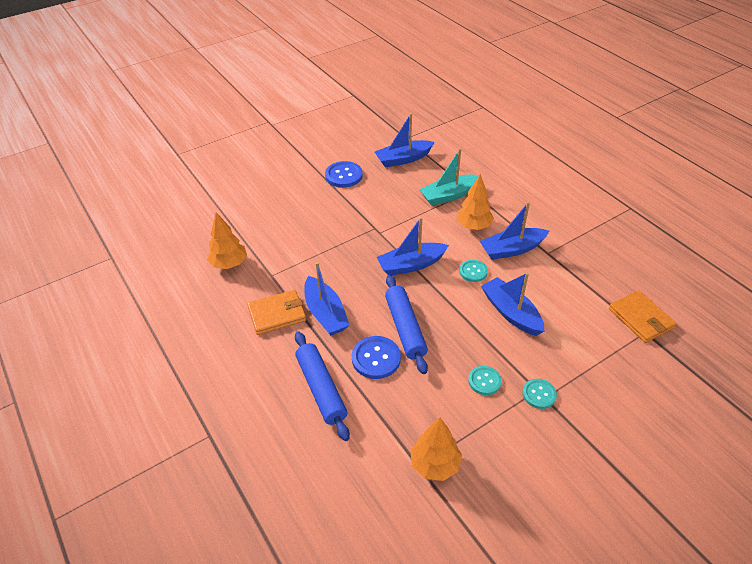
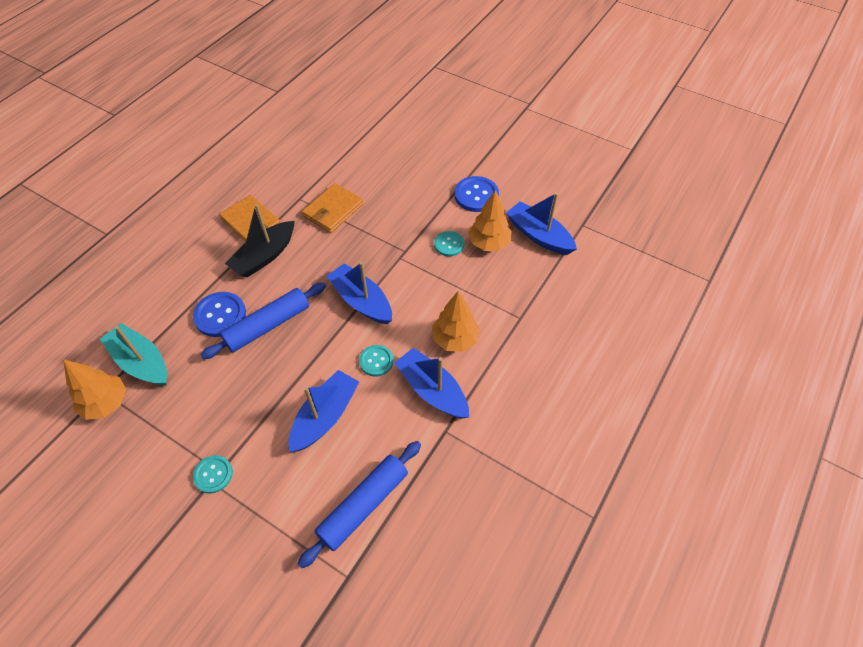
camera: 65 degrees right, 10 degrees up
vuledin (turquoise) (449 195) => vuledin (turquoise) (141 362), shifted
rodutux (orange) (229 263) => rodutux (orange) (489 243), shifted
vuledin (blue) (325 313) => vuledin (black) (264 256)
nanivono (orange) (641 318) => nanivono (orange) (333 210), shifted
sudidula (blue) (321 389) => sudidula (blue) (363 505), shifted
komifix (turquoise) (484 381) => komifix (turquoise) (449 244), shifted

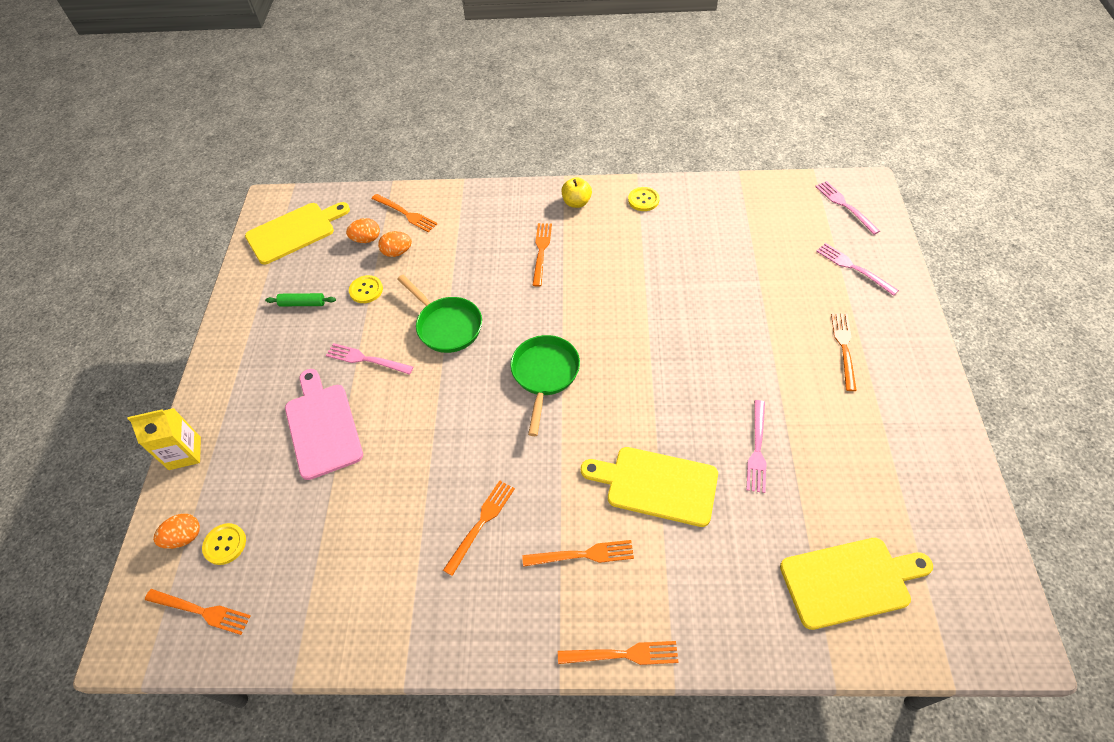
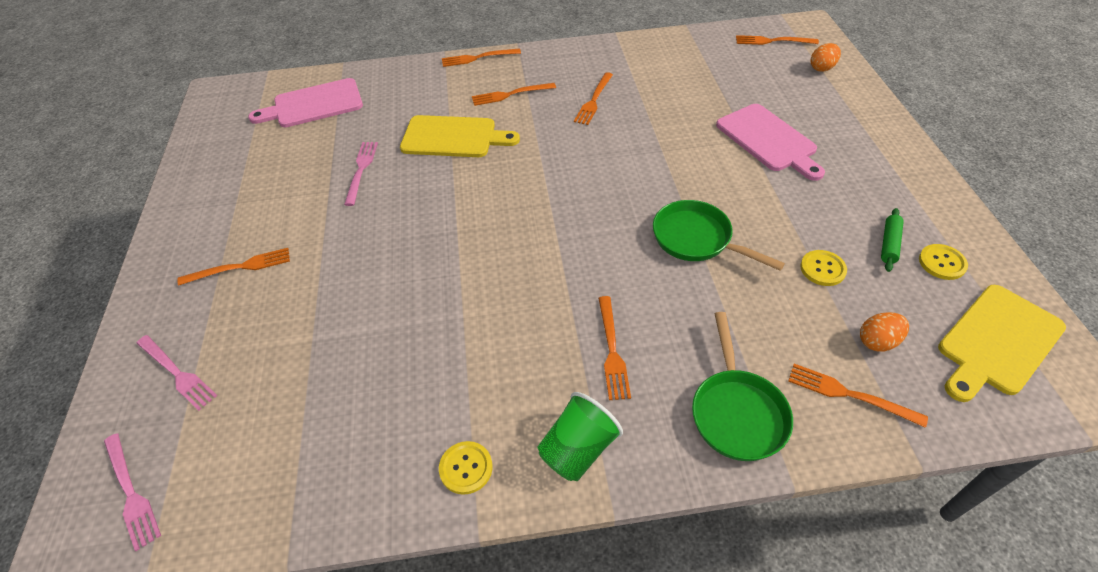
camera: 170 degrees right, 5 degrees down
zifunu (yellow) (576 202) => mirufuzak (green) (578 449)
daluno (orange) (397 252) => nothing
sudidula (green) (302 303) => sudidula (green) (889 244), 60 degrees counterclockwise
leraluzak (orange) (844 347) => leraluzak (orange) (240 267), 105 degrees counterclockwise
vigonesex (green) (545 375) => vigonesex (green) (737 412), shifted
leraluzak (pink) (366 359) => nothing
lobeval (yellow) (185 453) => nothing
komifix (yellow) (225 544) => komifix (yellow) (942 263), shifted
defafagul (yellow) (849 581) => defafagul (pink) (314 104)

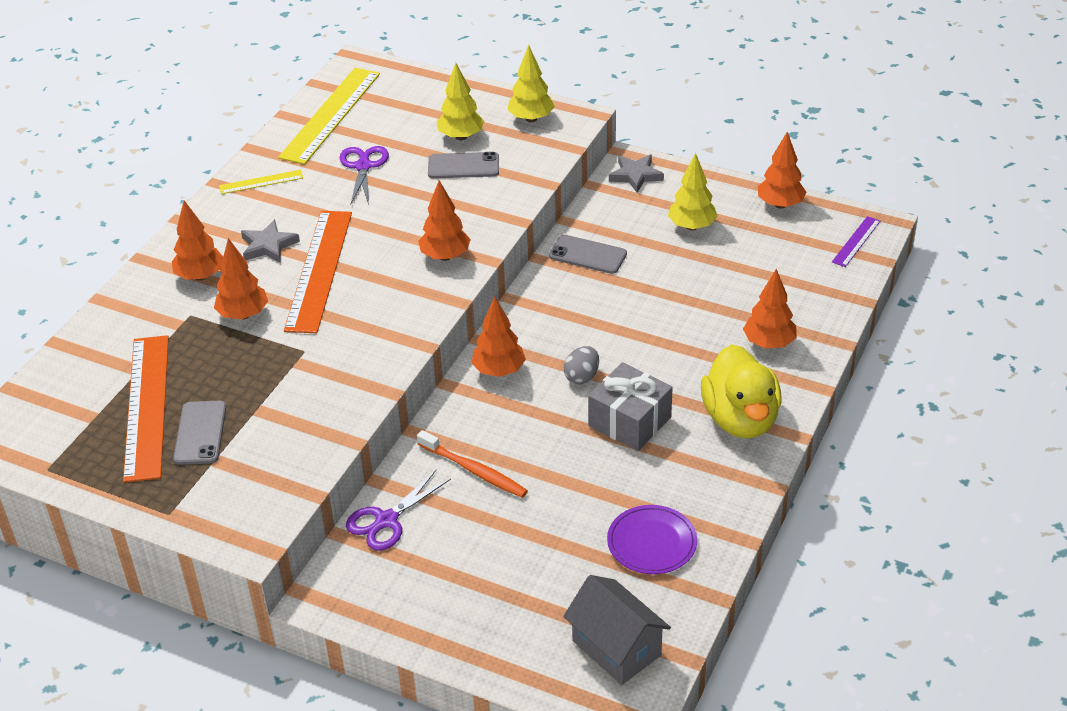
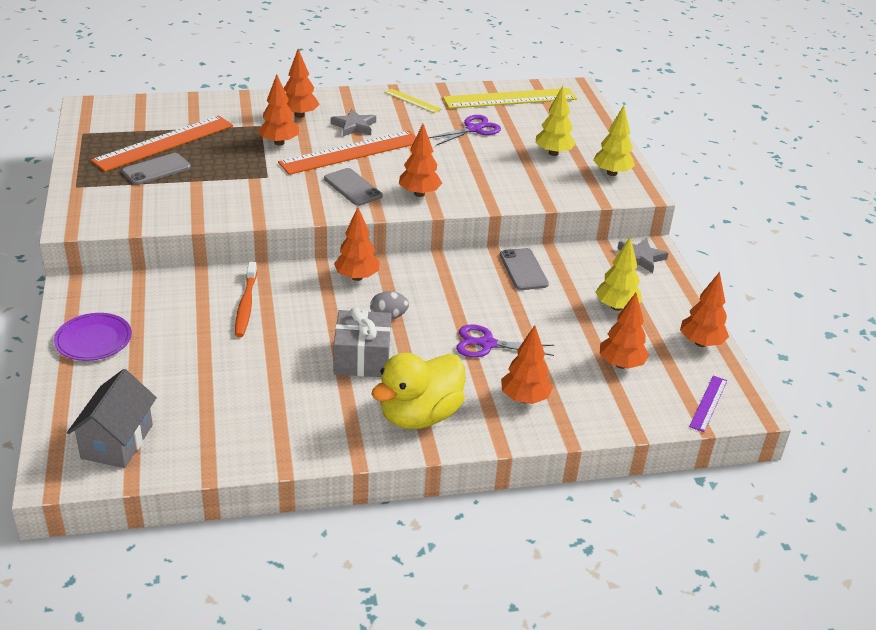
camera: 50 degrees right, 5 degrees down
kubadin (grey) (463 166) => kubadin (grey) (353 187), shifted
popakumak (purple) (856 241) => popakumak (purple) (708 403), 60 degrees counterclockwise
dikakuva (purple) (386 520) => dikakuva (purple) (487 344), shifted
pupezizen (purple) (652 542) => pupezizen (purple) (93 340), shifted
nothing => rodutux (orange) (621 364)

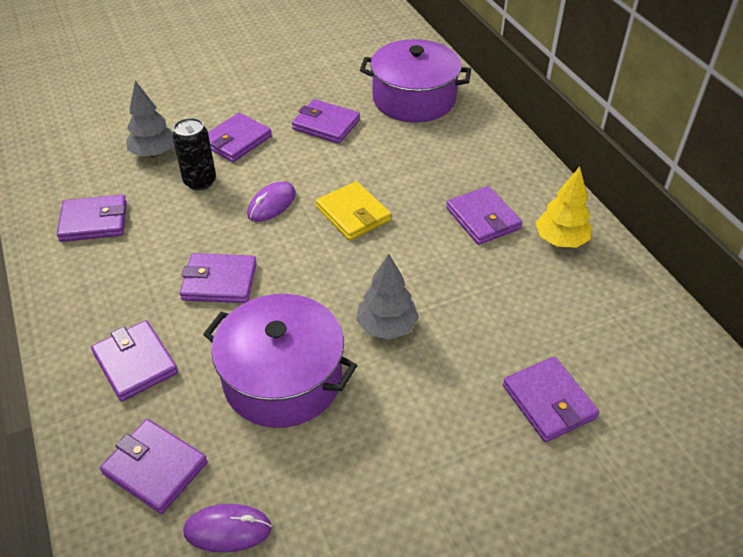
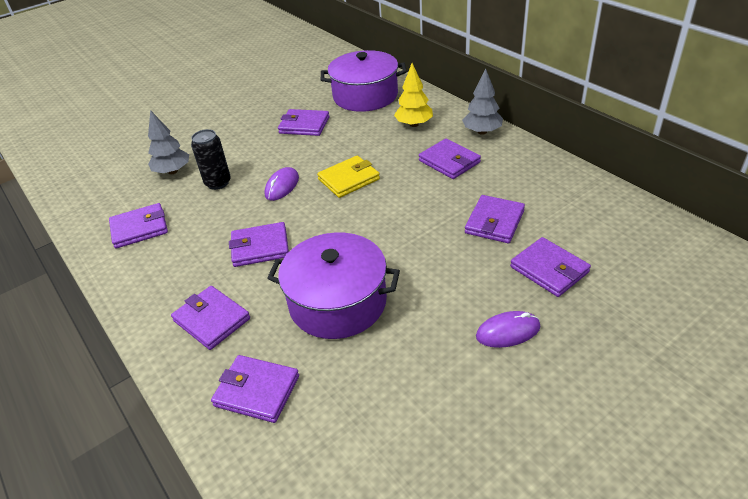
camera: 10 degrees left, 5 degrees down
nanivono (purple) (236 141) => nanivono (purple) (494 222), shifted
rodutux (yellow) (560 240) => rodutux (yellow) (414 124), shifted
nanivono (yellow) (353 214) => nanivono (yellow) (349 179), 75 degrees counterclockwise
rodutux (grey) (386 327) => rodutux (grey) (482 132), shifted
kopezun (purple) (228 529) => kopezun (purple) (508 332), shifted

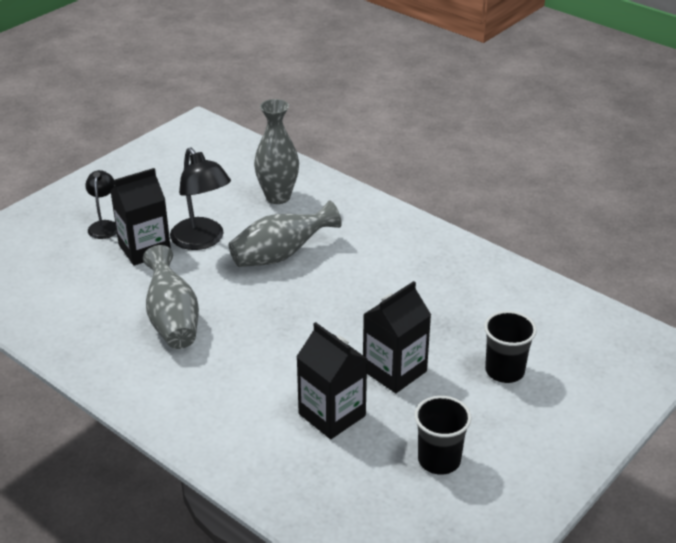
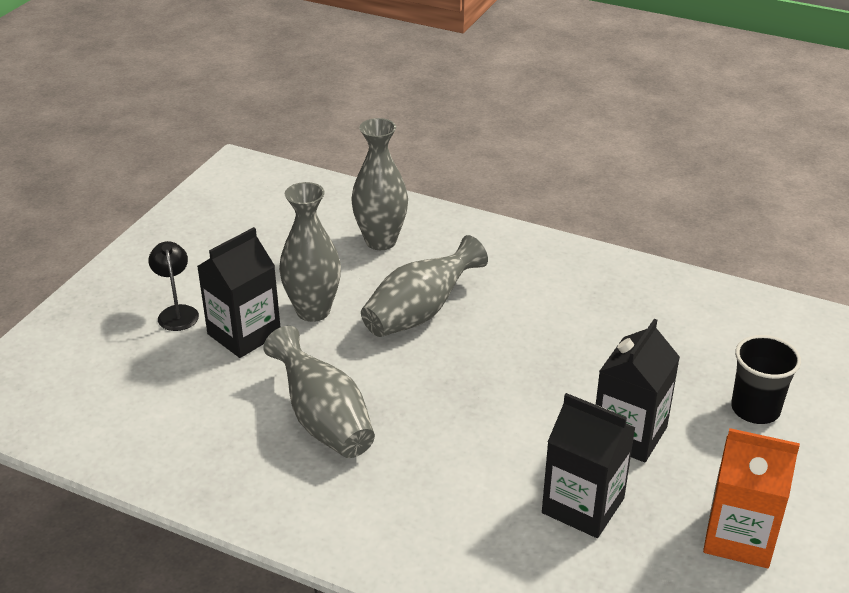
camera: 15 degrees left, 0 degrees up
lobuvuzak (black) (202 240) => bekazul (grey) (313 311)
mirufuzak (black) (439 460) => lobeval (orange) (739 537)

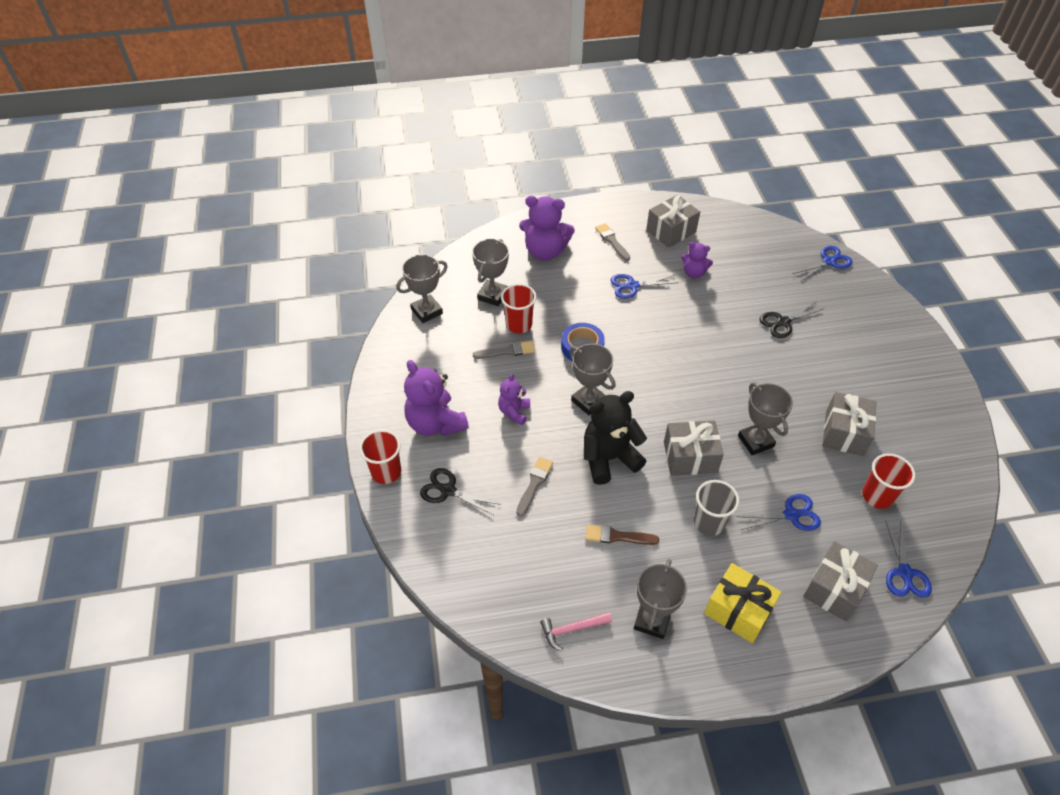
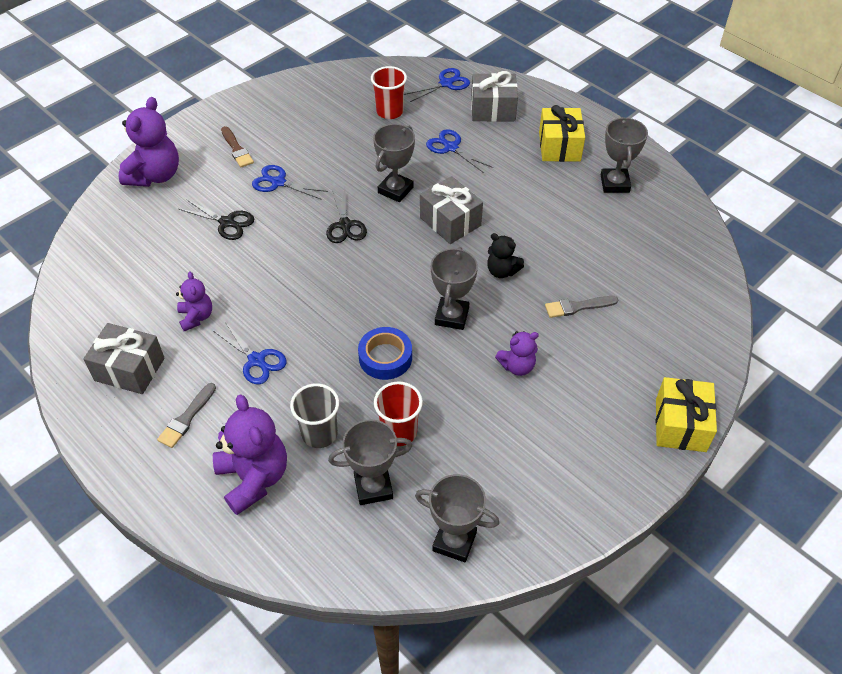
camera: 125 degrees left, 0 degrees up
dikakuva (blue) (829 261) => dikakuva (blue) (278 182), shifted
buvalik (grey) (507 351) => nothing
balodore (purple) (435 423) => balodore (purple) (155 175), shifted
balodore (black) (609 458) => balodore (black) (502 271), x0.56
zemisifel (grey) (844 433) => nothing
mirufuzak (red) (386 472) => zemisifel (yellow) (680 425)
dikakuva (black) (448 490) => dikakuva (black) (345 225), shifted
mirufuzak (grey) (709 523) => mirufuzak (grey) (319 434), shifted
buvalik (brown) (617 536) => buvalik (brown) (237 149), shifted
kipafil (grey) (652 620) => kipafil (grey) (614 184), 75 degrees counterclockwise
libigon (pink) (572 629) => nothing

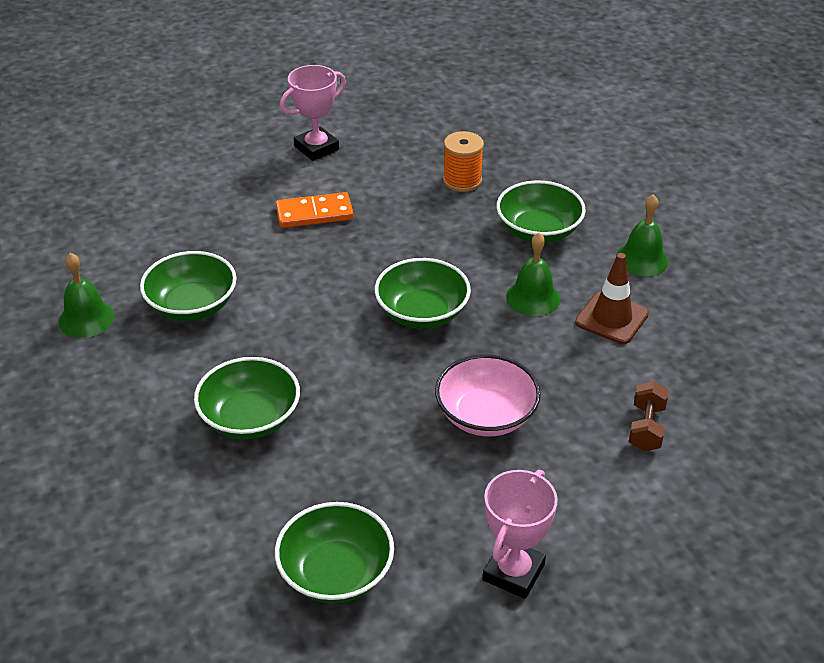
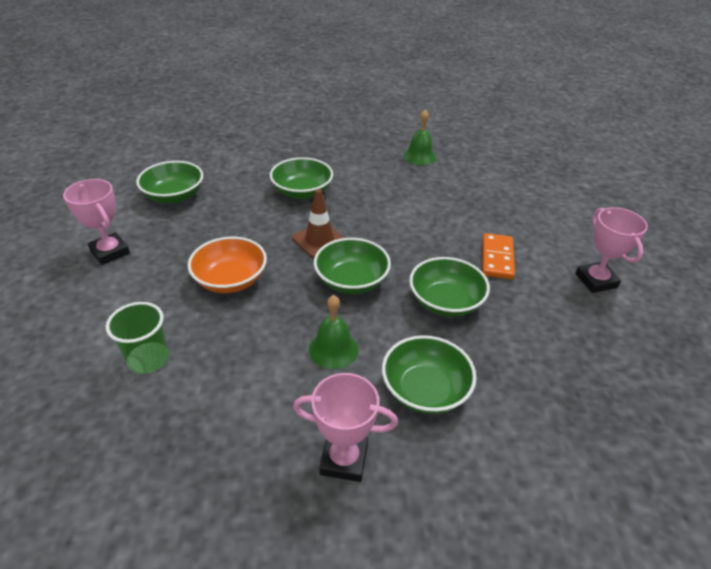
camera: 110 degrees right, 0 degrees up
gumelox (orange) (462 181) => nothing
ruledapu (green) (642 259) => kipafil (pink) (344 459)
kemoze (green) (192 305) => kemoze (green) (445 302), shifted
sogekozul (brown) (611 318) => sogekozul (brown) (319 240), shifted
kemoze (pink) (486 415) => kemoze (orange) (231 280)
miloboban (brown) (646 428) => mirufuzak (green) (148 359)

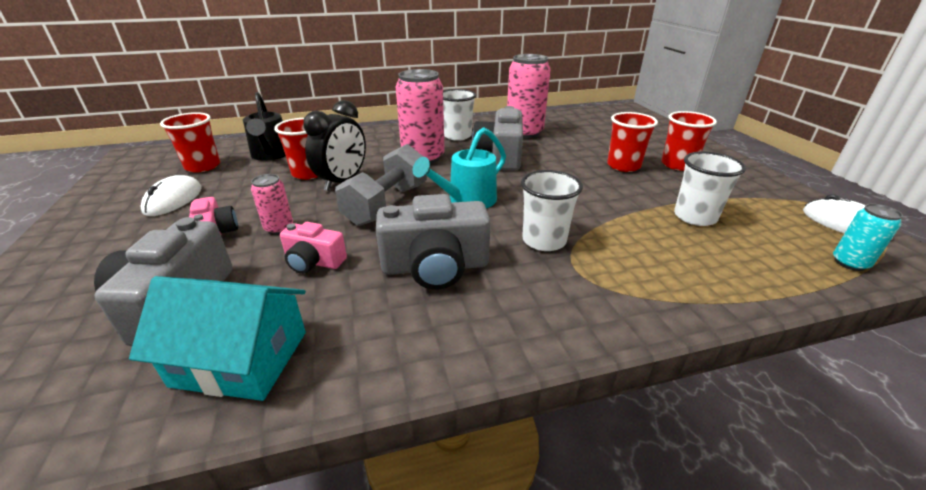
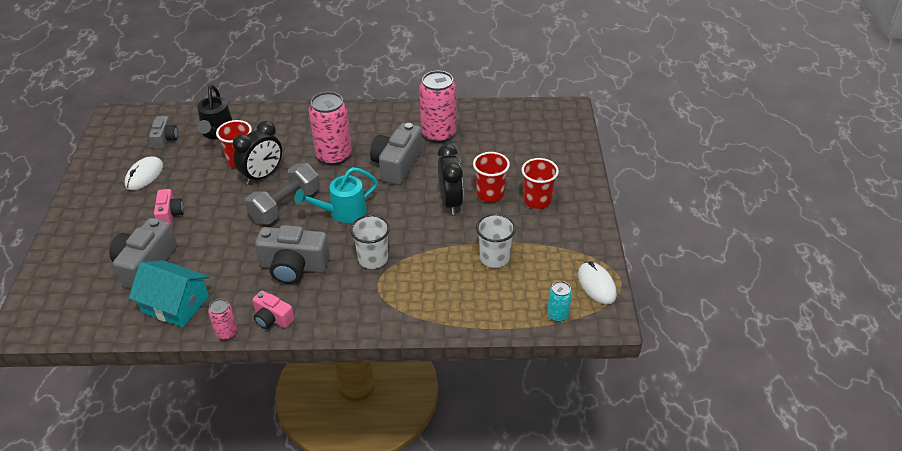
camera: 15 degrees right, 10 degrees up
mirufuzak (white) (457 136) => nothing
mirufuzak (red) (203 166) => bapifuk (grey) (165 139)
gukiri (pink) (279 228) => gukiri (pink) (226 332), shifted
bapifuk (pink) (314 262) => bapifuk (pink) (272 318), shifted
nothing => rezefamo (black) (450 202)

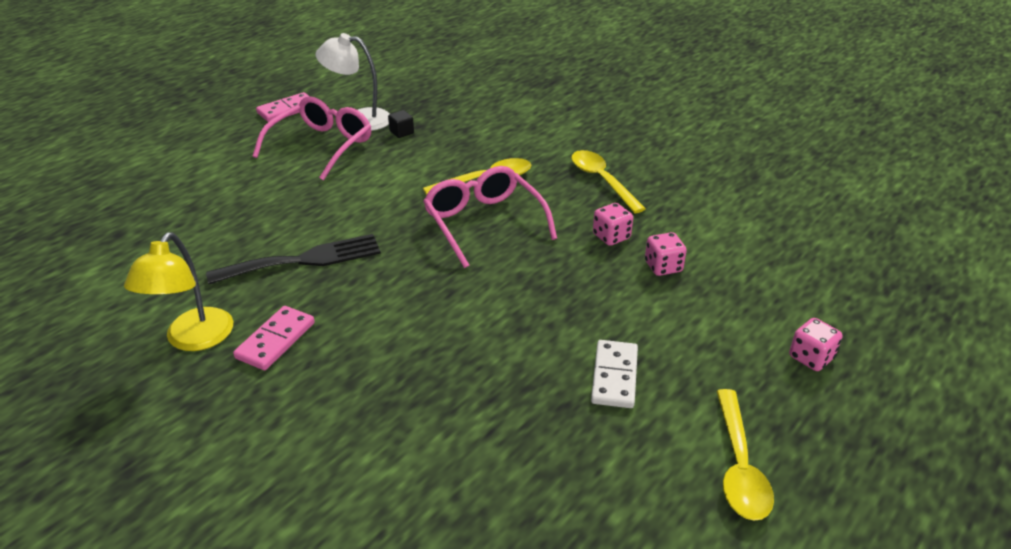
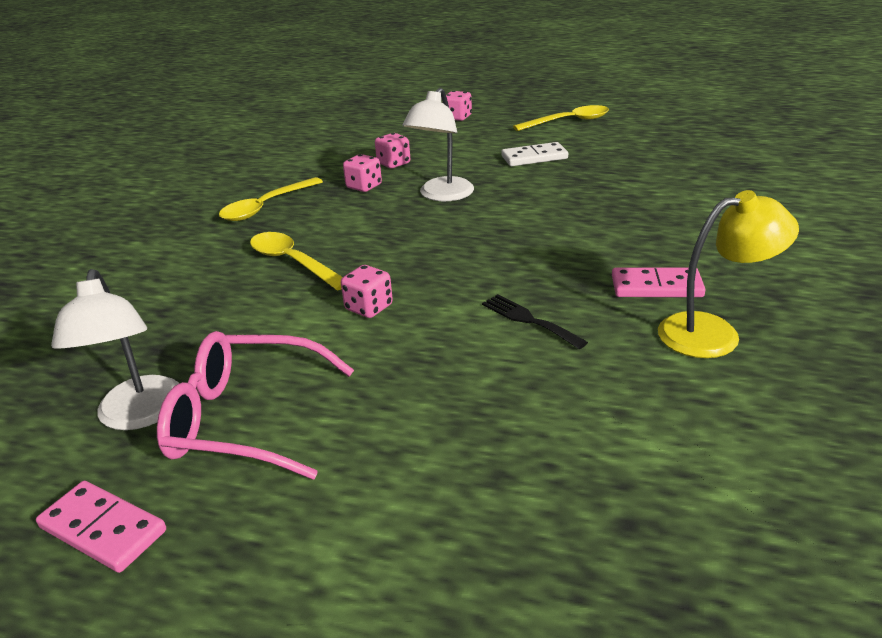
camera: 110 degrees left, 5 degrees down
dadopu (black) (401 132) => nothing
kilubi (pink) (484 223) => nothing
leraluzak (black) (304 260) => leraluzak (black) (528 320), x0.57
nothing => lobuvuzak (white) (441 195)
nothing => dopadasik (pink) (369 307)

